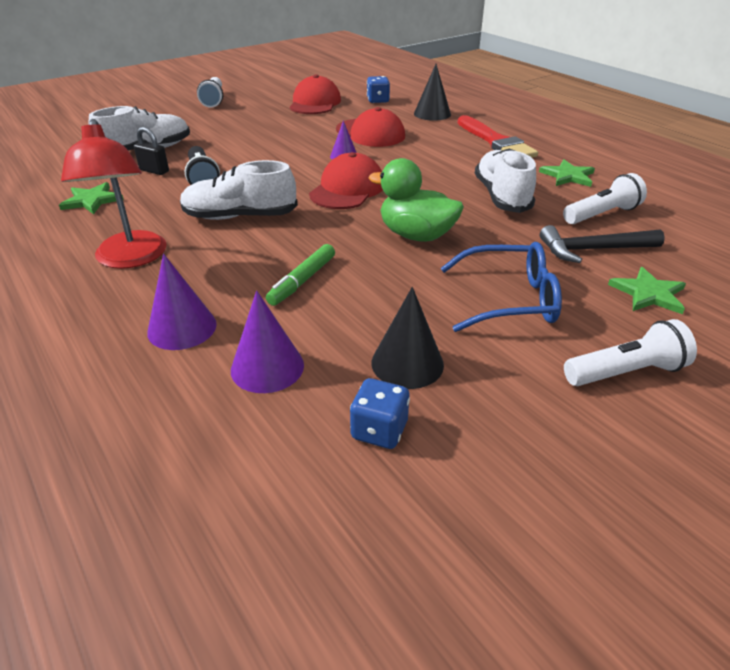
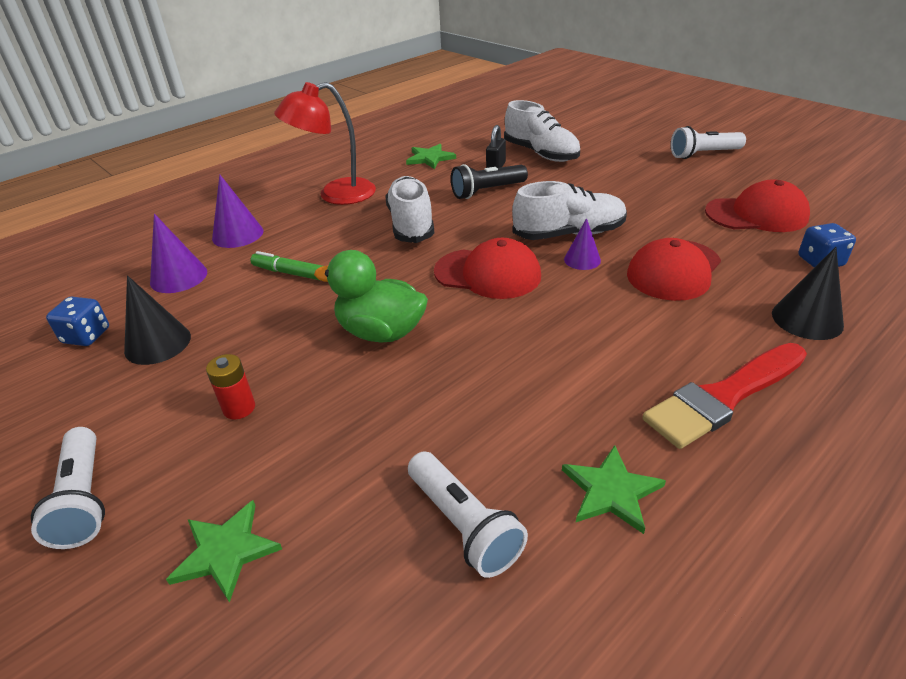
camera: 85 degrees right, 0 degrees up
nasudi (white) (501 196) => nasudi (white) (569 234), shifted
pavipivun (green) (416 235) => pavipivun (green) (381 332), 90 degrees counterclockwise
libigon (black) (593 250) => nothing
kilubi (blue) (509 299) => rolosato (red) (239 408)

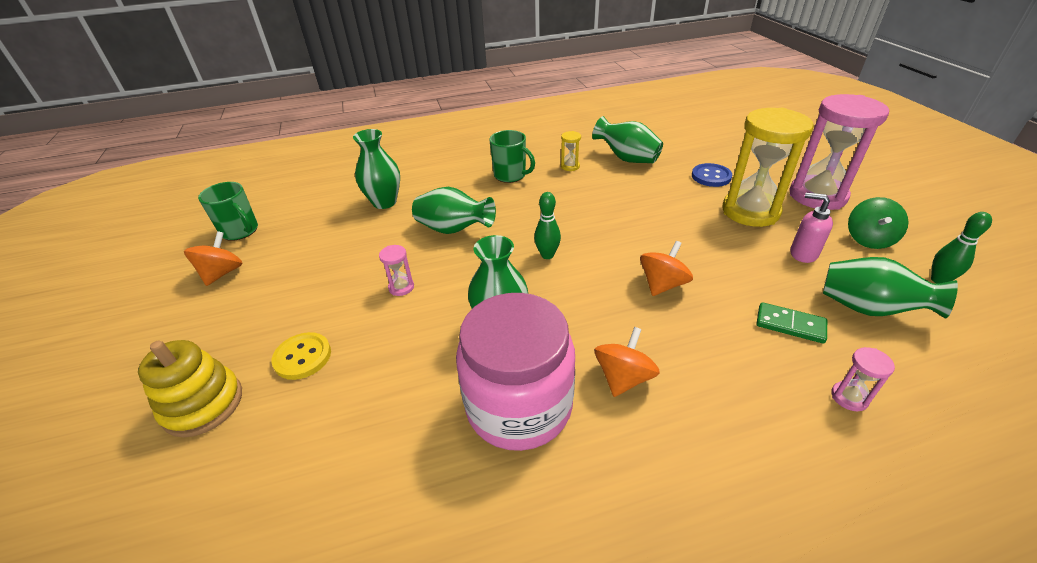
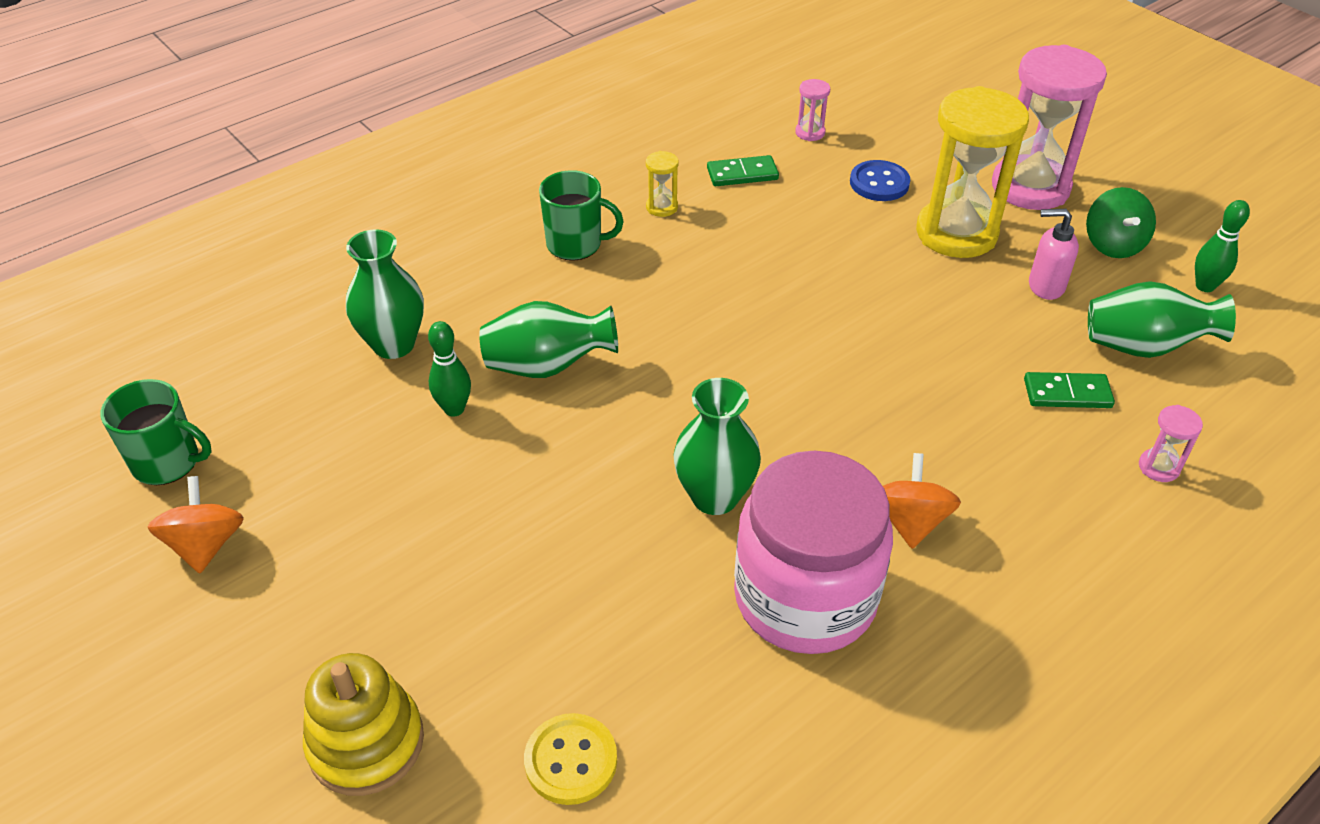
camera: 25 degrees left, 5 degrees up
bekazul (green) (627 158) => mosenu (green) (742 174)
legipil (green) (547 255) => legipil (green) (454 409), shifted
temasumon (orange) (662 284) => nothing
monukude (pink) (401 287) => monukude (pink) (810 133), shifted
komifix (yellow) (302 357) => komifix (yellow) (571 760), shifted

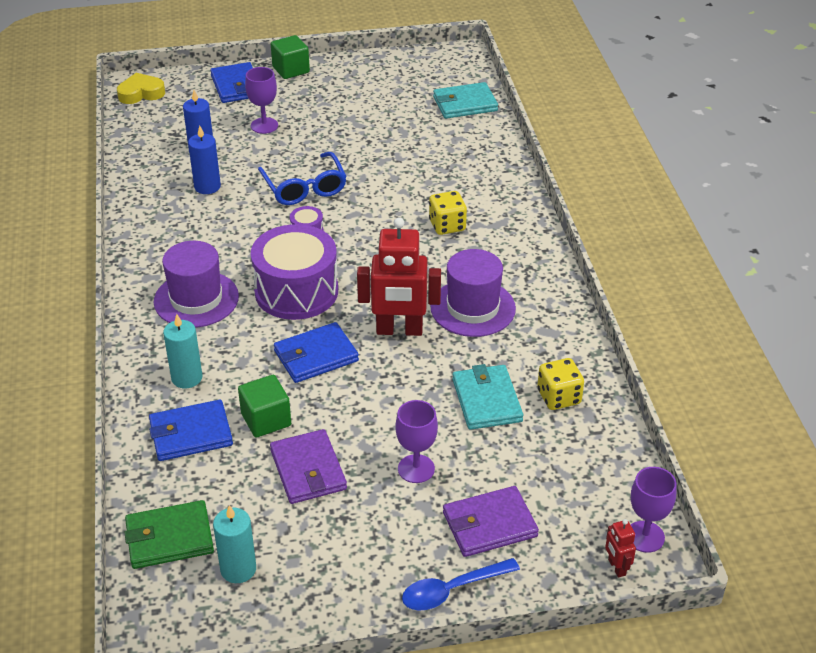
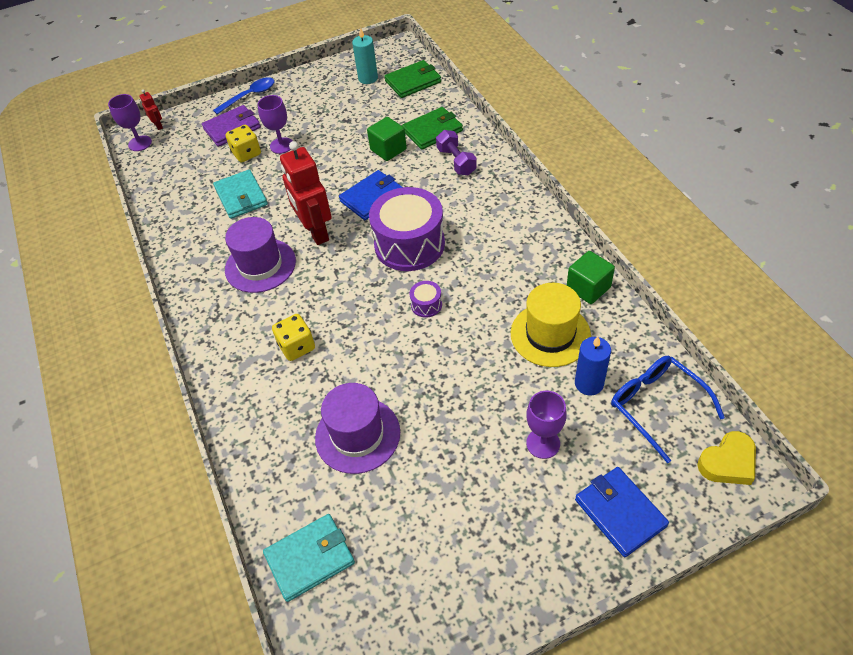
camera: 170 degrees right, 10 degrees up
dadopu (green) (291 70) => dadopu (green) (588 288), shifted
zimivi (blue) (207 187) => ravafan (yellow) (550 334)
kilubi (blue) (304 187) => kilubi (blue) (657 406), shifted
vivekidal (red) (399 330) => vivekidal (red) (315 232), 105 degrees counterclockwise
ravafan (purple) (196 299) => ravafan (purple) (357 435), shifted
zimivi (turquoise) (187 378) => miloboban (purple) (456 161)
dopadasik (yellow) (559 397) => dopadasik (yellow) (246 153), shifted
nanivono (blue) (190 434) => nanivono (green) (432 131)
nanivono (purple) (308 470) => nothing

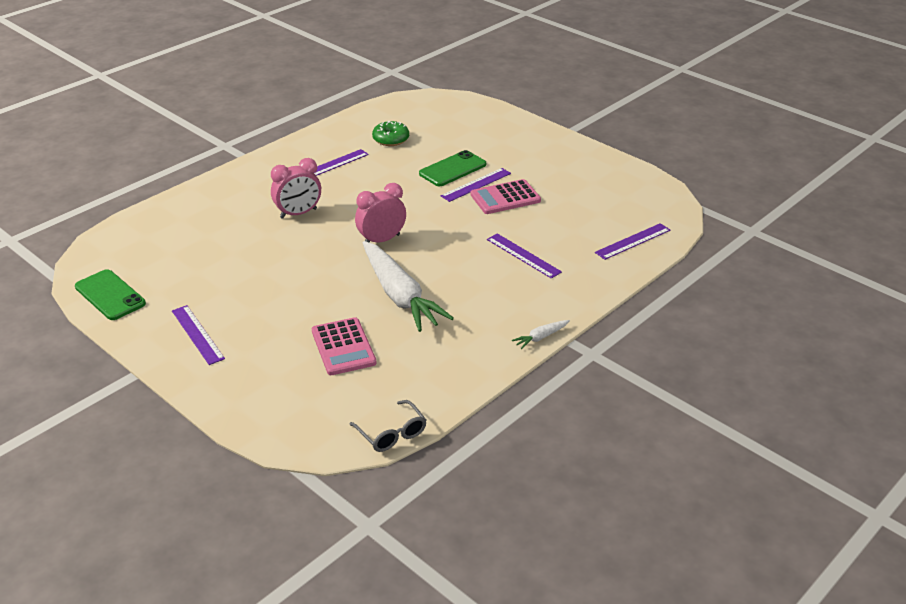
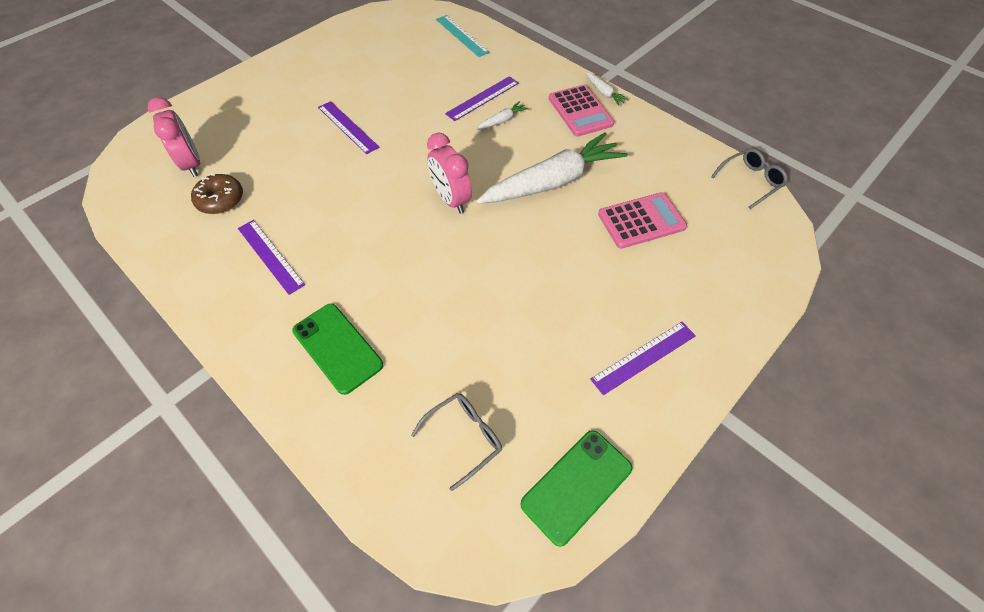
camera: 90 degrees left, 20 degrees up
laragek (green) (391 139) => laragek (brown) (220 200)
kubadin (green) (452 169) => kubadin (green) (337 348), shifted
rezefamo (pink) (298 213) => rezefamo (pink) (192 164), shifted
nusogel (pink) (505 198) => nusogel (pink) (580 111), shifted
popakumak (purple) (633 241) => popakumak (turquoise) (462 35)
nothing => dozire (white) (502 120)
nothing => kilubi (grey) (464 437)

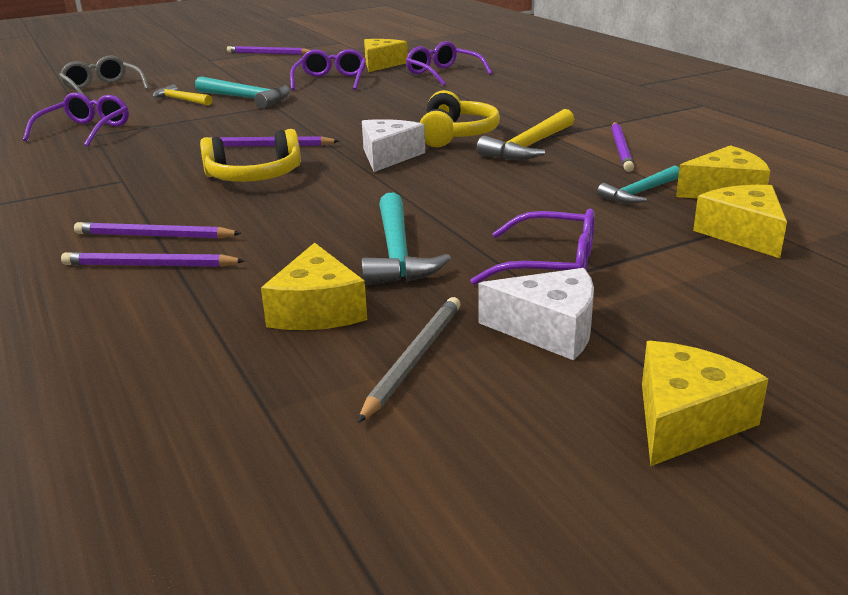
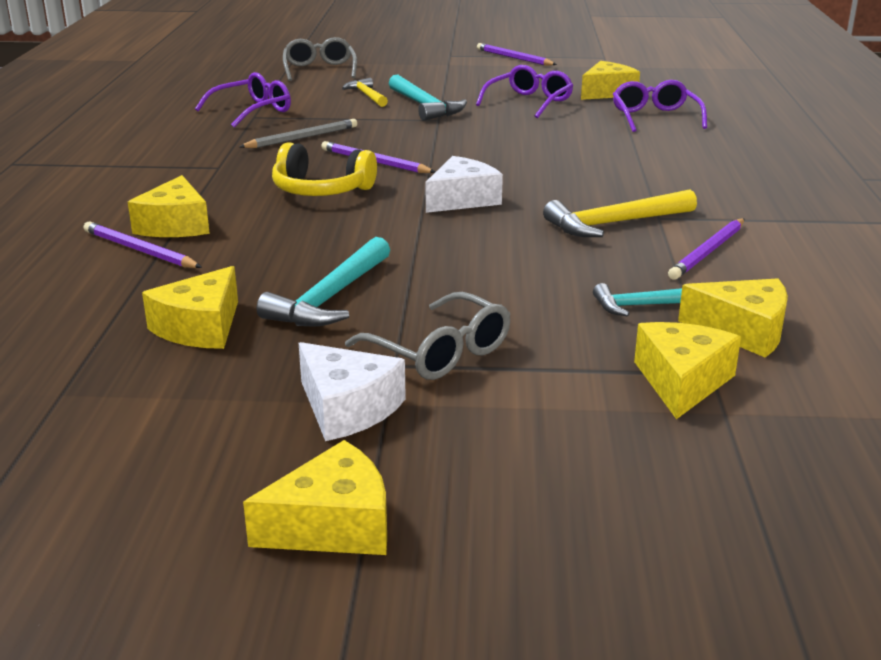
camera: 30 degrees right, 0 degrees up
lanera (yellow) (456 135) => nothing
kilubi (purple) (551 266) => kilubi (grey) (440 352)
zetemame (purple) (154 236) => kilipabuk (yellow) (175 225)
zetemame (grey) (413 359) => zetemame (grey) (302 138), shifted

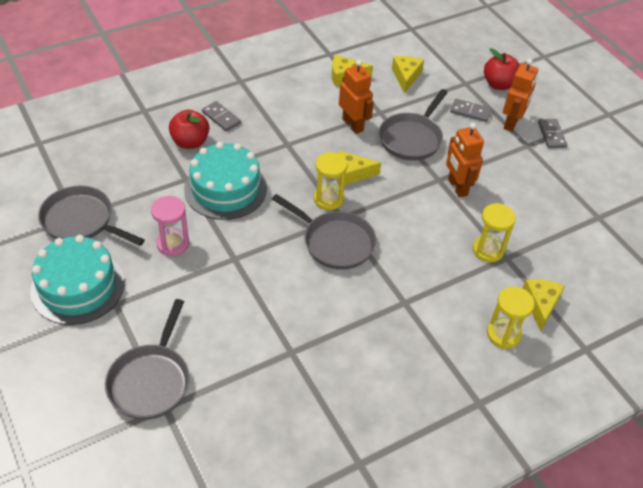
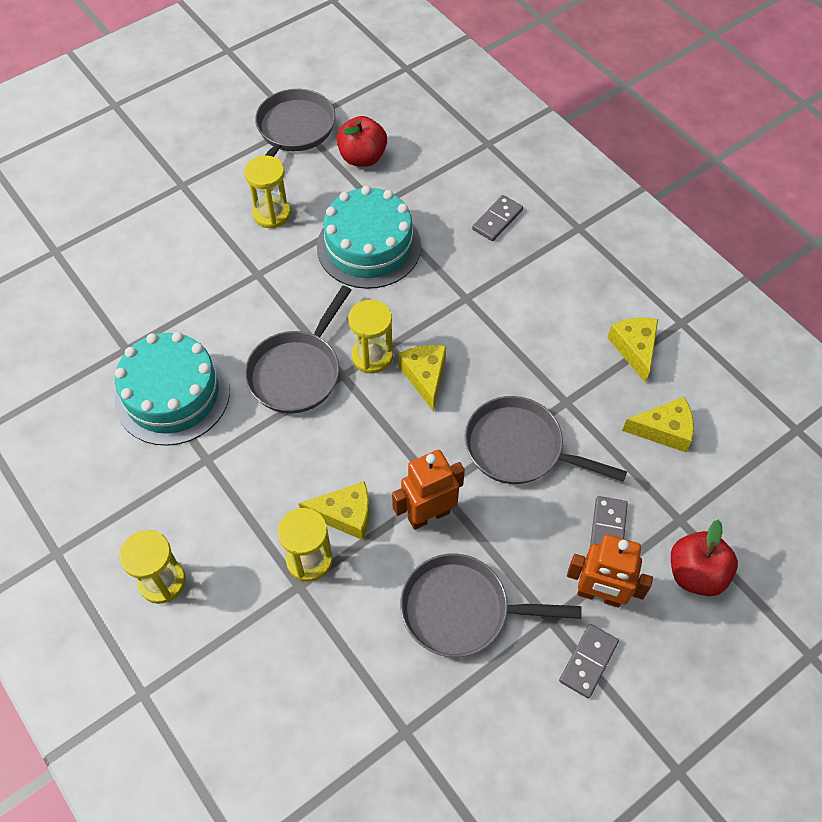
camera: 85 degrees right, 10 degrees up
vivekidal (orange) (353 125) => nothing
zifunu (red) (190 142) => zifunu (red) (362 157), shifted
mosenu (grey) (551 135) => mosenu (grey) (588 661), 45 degrees counterclockwise
monukude (pink) (173 244) => monukude (yellow) (272 214)
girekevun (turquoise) (78 286) => girekevun (turquoise) (172 395), shifted
kilipabuk (yellow) (540 304) => kilipabuk (yellow) (345 515), shifted
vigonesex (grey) (151 380) => vigonesex (grey) (462 610), shifted

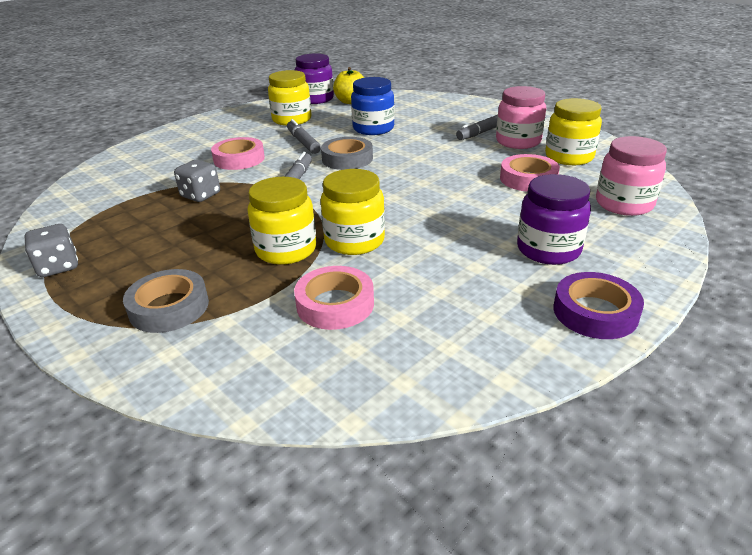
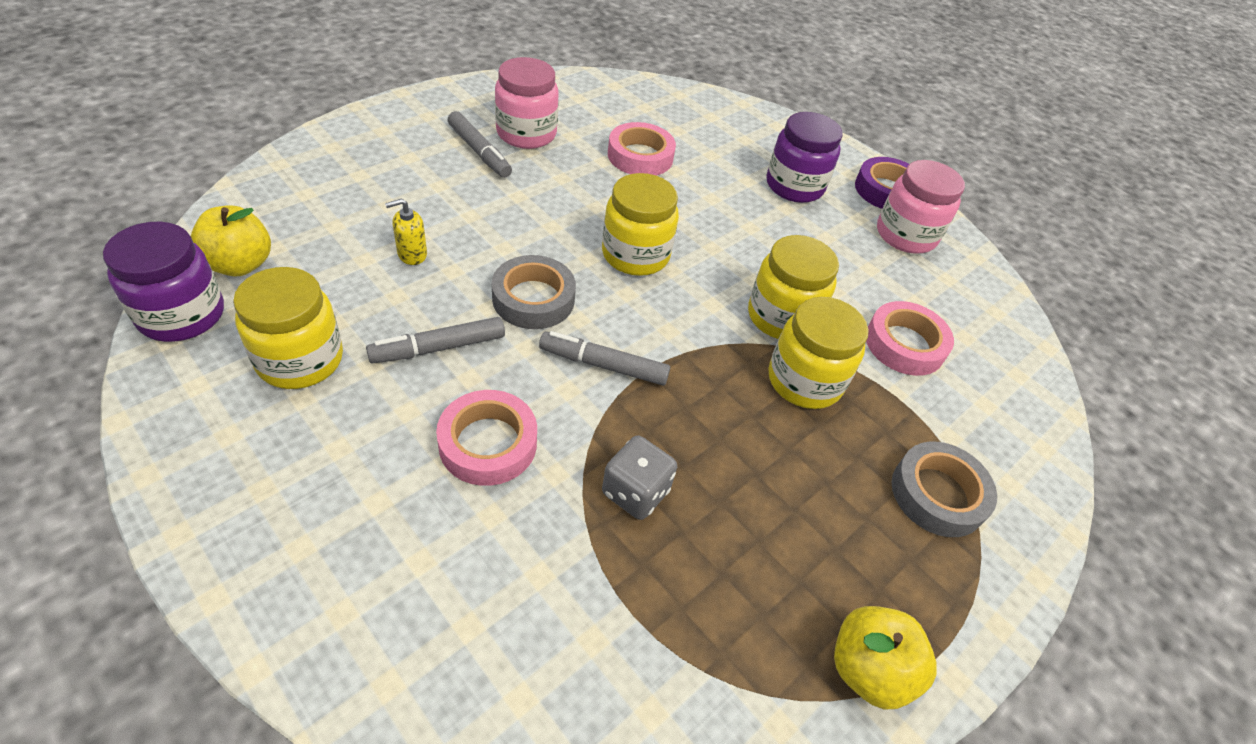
camera: 95 degrees left, 15 degrees up
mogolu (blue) (373 129) => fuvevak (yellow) (412 254)
mogolu (yellow) (569 157) => mogolu (yellow) (635 255), shifted
mogolu (pink) (624 204) => mogolu (pink) (905 235), shifted
dopadasik (grey) (58 267) => zifunu (yellow) (868 669)

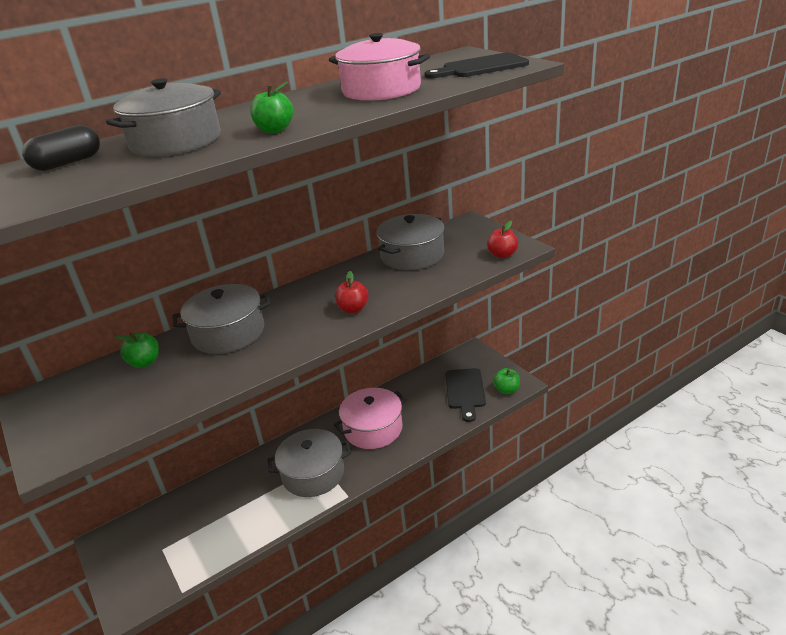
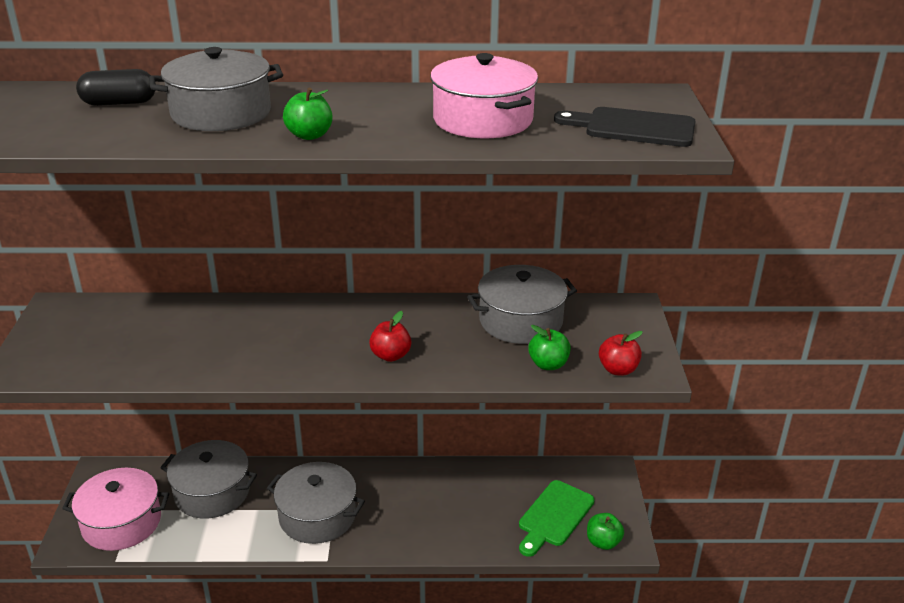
camera: 30 degrees right, 0 degrees up
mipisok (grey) (228 333) => mipisok (grey) (212 492), shifted
zifunu (green) (145 362) => zifunu (green) (548 364), shifted
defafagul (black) (465 391) => defafagul (green) (554 516)
mipisok (pink) (373 429) => mipisok (pink) (121 522), shifted

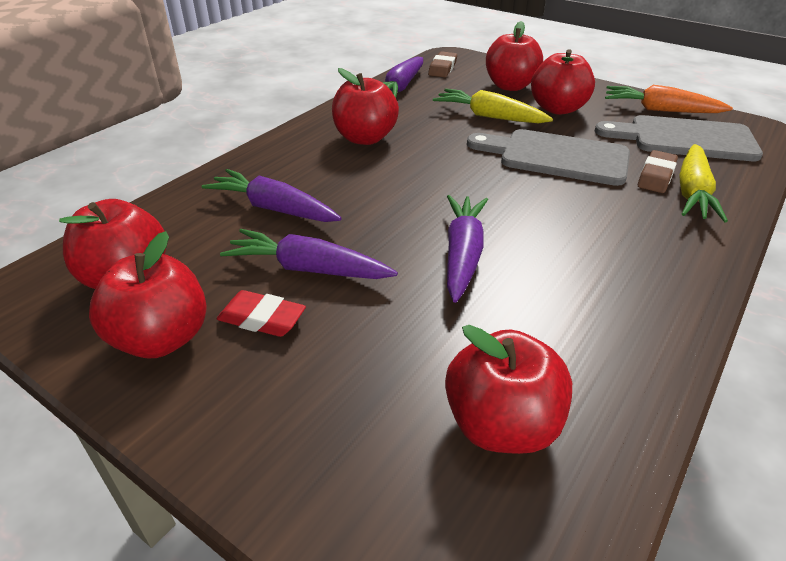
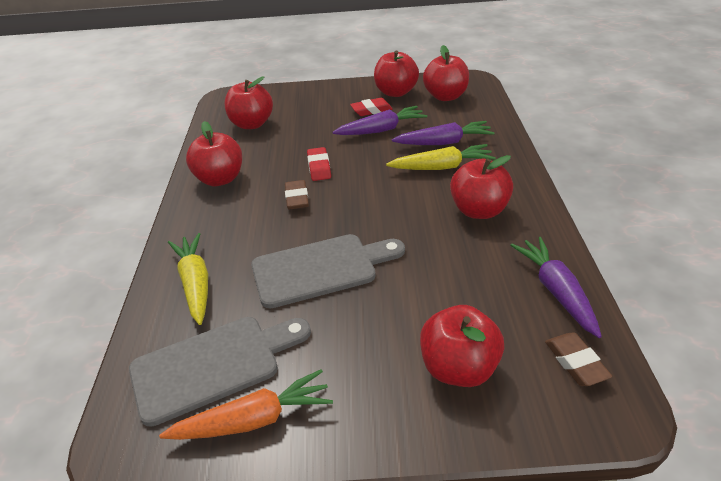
camera: 145 degrees right, 0 degrees up
zifunu (red) (557 109) => zifunu (red) (220 179), shifted
dozire (yellow) (489 117) => dozire (yellow) (442 167), shifted
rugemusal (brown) (656 176) => rugemusal (brown) (297 198), shifted
dozire (purple) (462 254) => rugemusal (red) (319 167)

